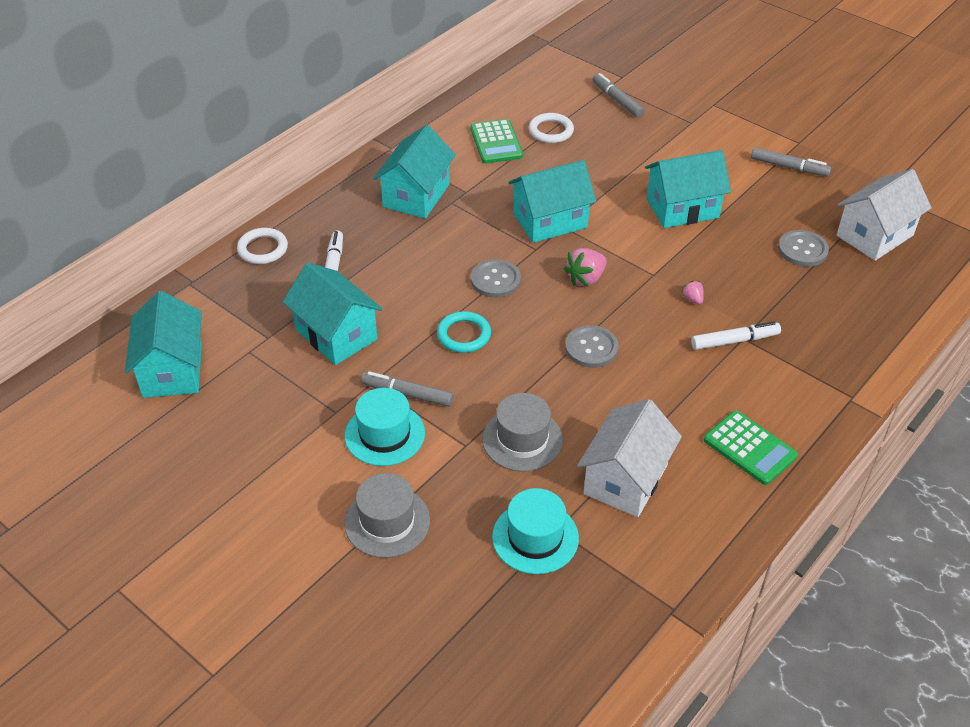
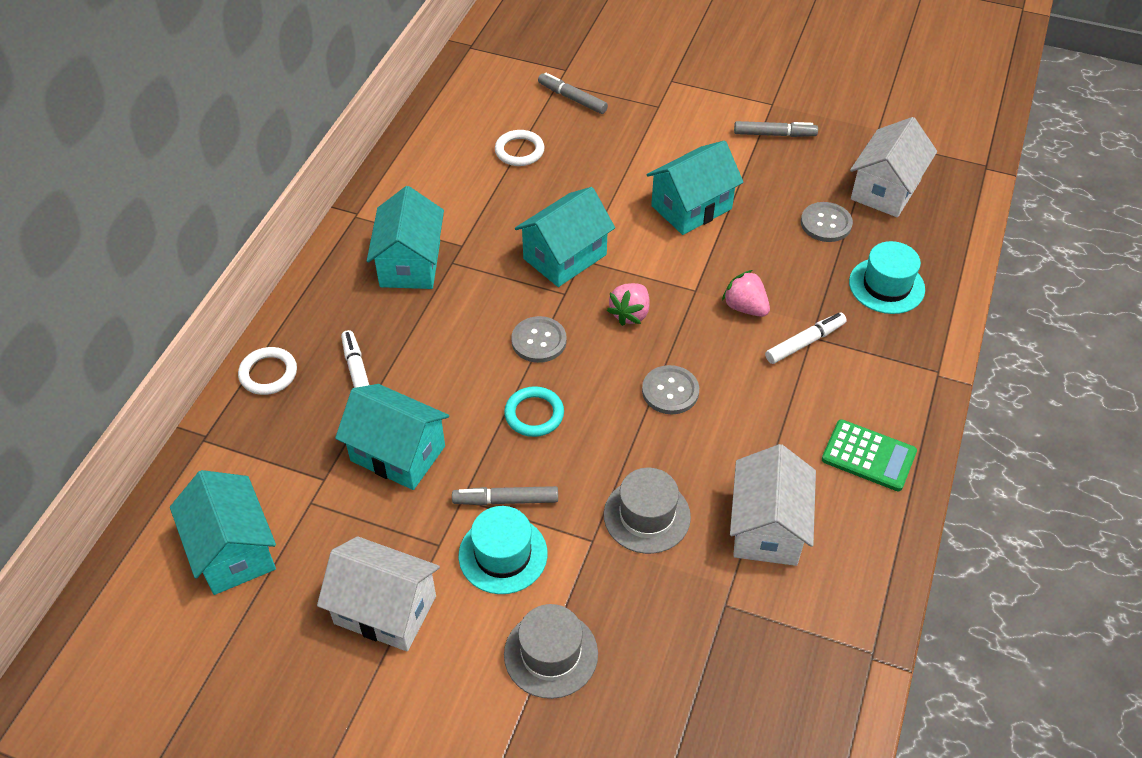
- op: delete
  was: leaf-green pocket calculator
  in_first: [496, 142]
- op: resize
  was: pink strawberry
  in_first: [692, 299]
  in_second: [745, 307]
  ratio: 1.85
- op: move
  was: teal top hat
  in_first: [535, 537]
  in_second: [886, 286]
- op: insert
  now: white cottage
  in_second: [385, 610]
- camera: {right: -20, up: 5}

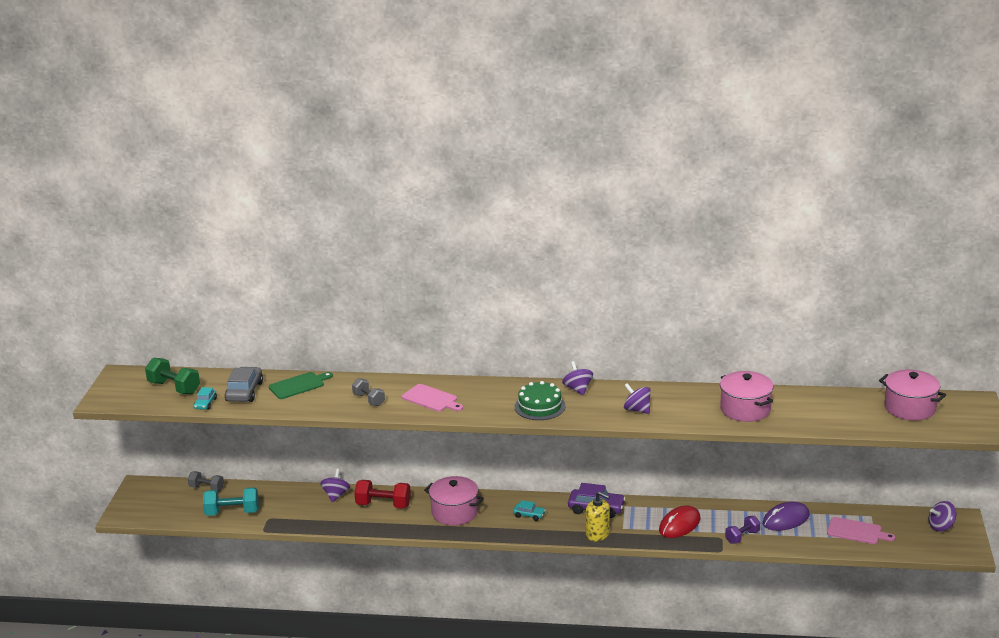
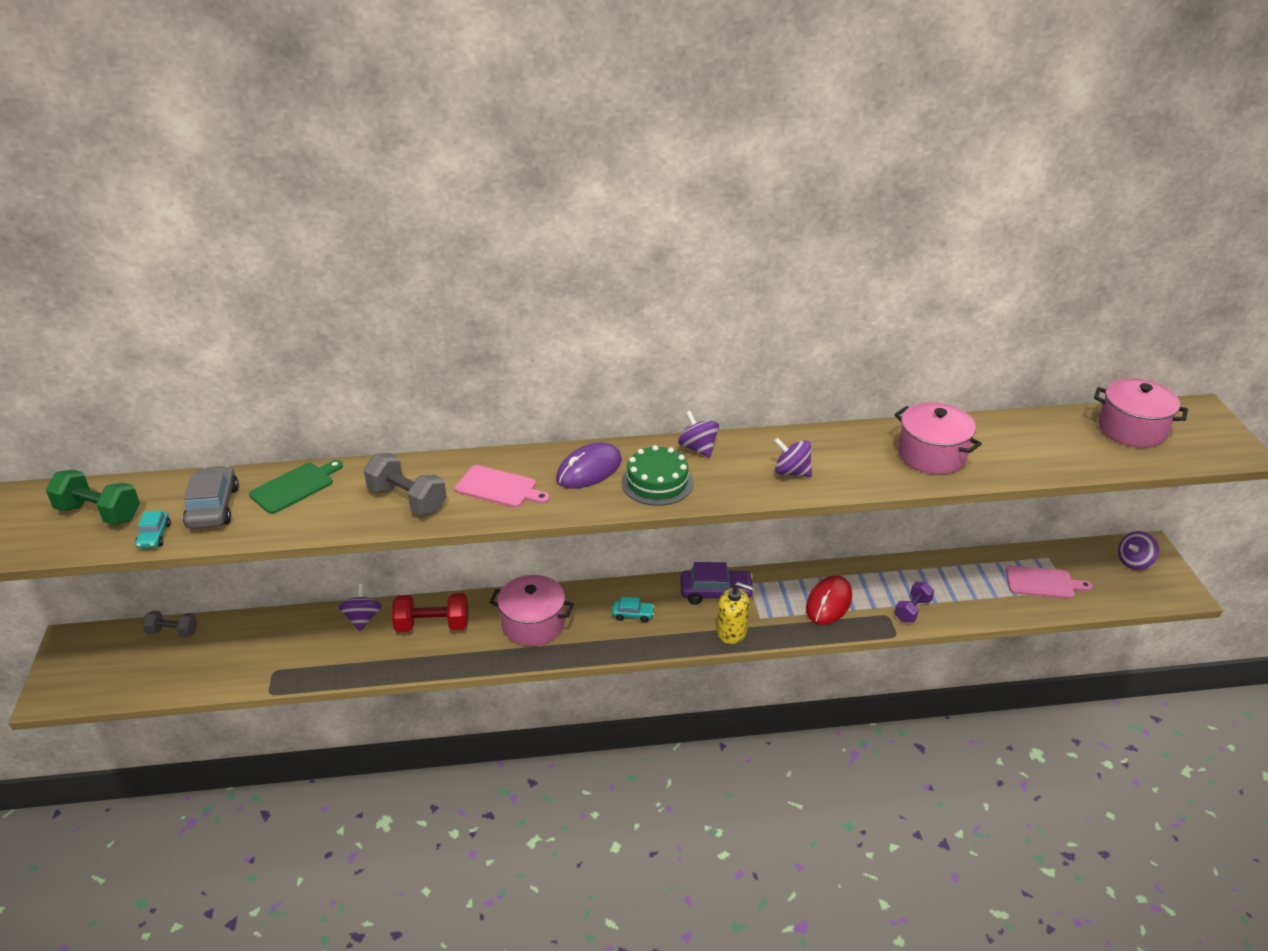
- op: resize
  was: grey hand weight
  in_first: [369, 400]
  in_second: [407, 500]
  ratio: 1.54
- op: delete
  was: teal hand weight
  in_first: [232, 512]
- op: move
  was: violet mouse
  in_first: [786, 519]
  in_second: [589, 470]
- camera: {right: -15, up: 10}

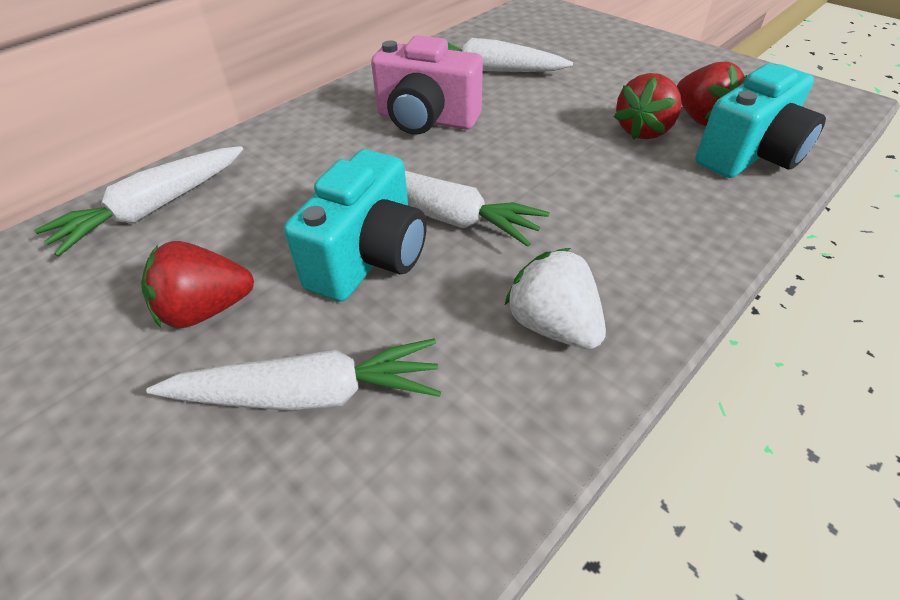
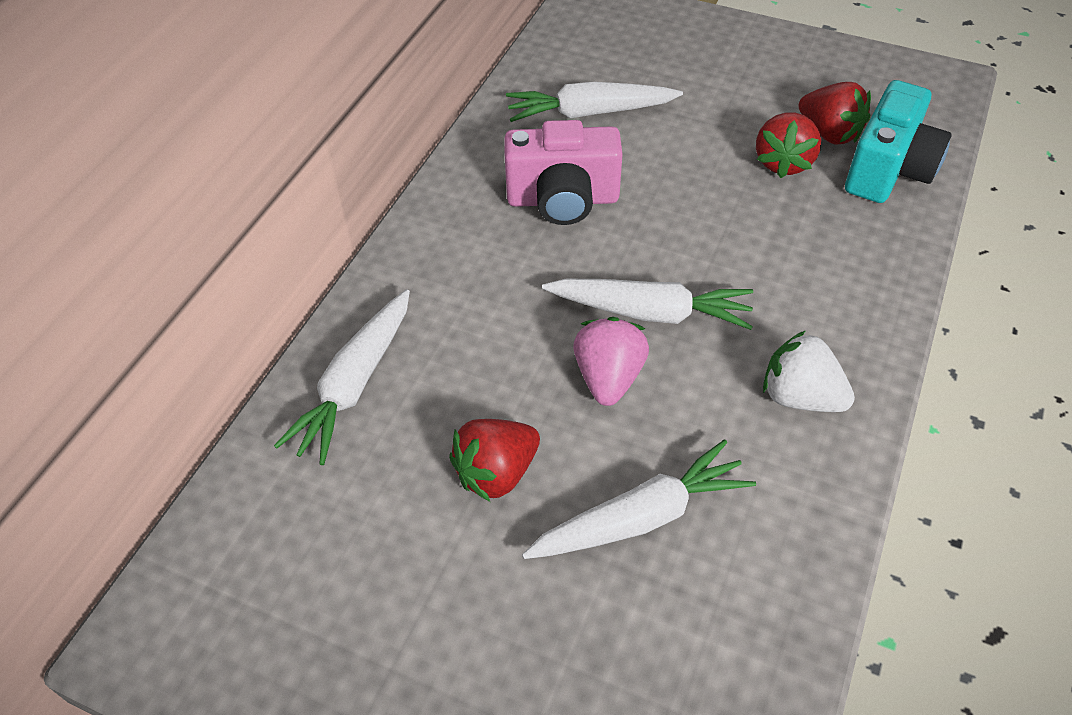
- op: replace
  was: teal compact camera
  now: pink strawberry
  in_first: [369, 258]
  in_second: [608, 377]
- camera: {right: -20, up: 5}

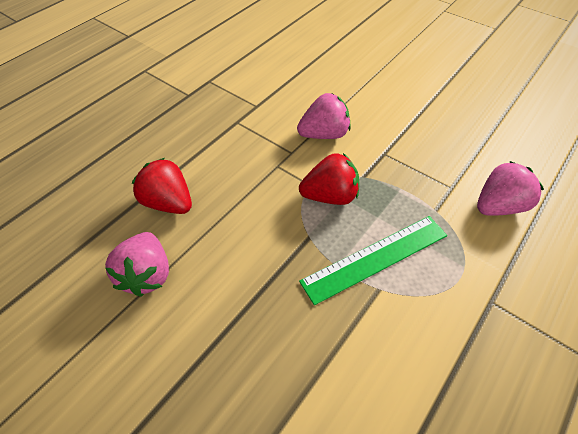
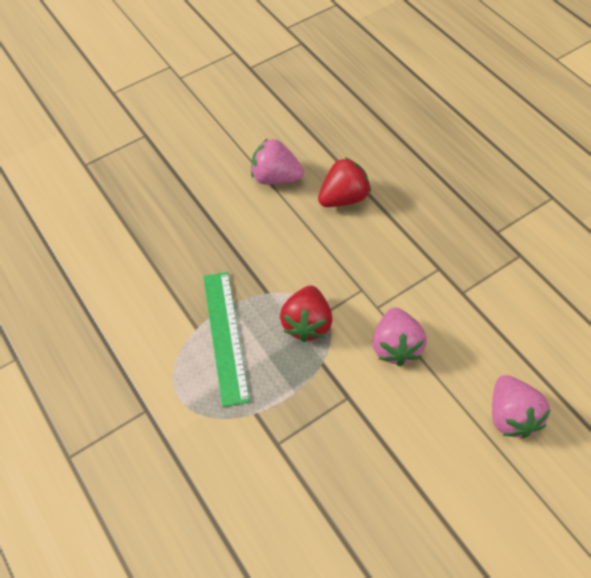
- op: move
  was: pink strawberry
  in_first: [498, 206]
  in_second: [511, 415]
- camera: {right: 110, up: 5}

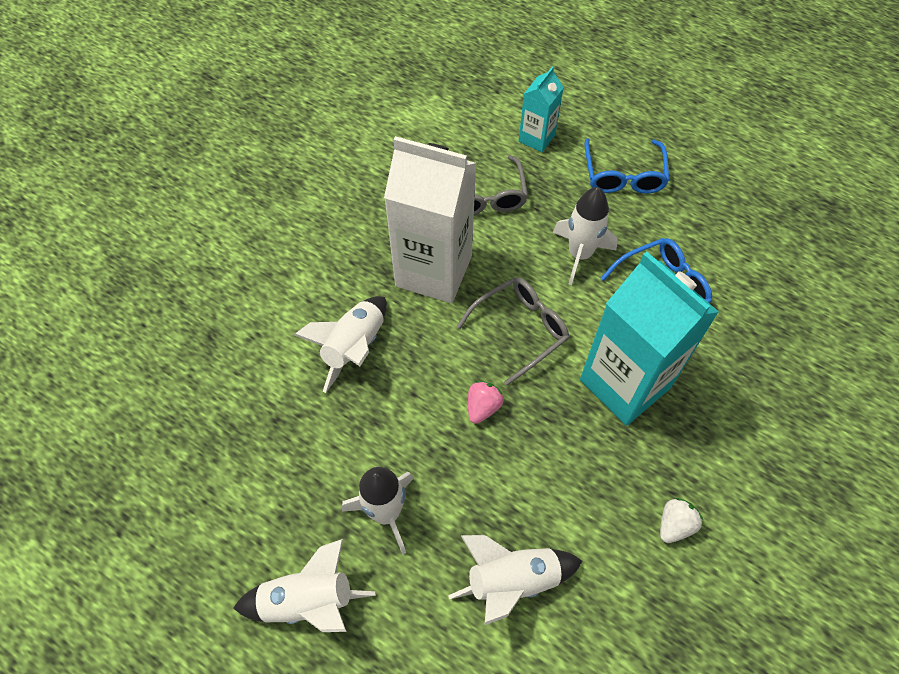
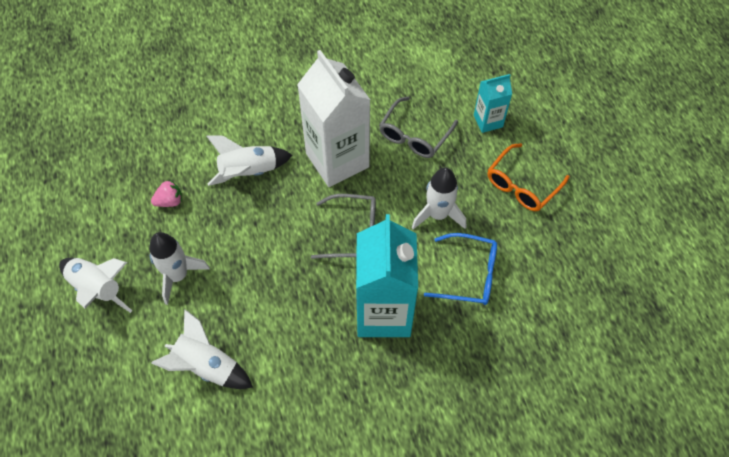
- op: recolor
  was: royal blue spectacles
  now: orange-coloured spectacles
  in_first: [623, 176]
  in_second: [522, 185]
- op: move
  was: pink strawberry
  in_first: [483, 407]
  in_second: [170, 201]
- op: delete
  was: white strawberry
  in_first: [674, 525]
- camera: {right: 40, up: 0}

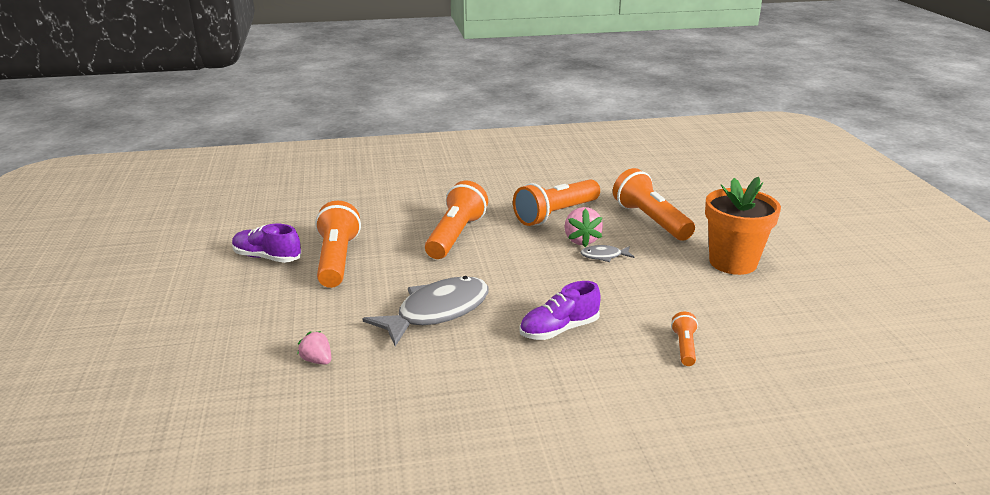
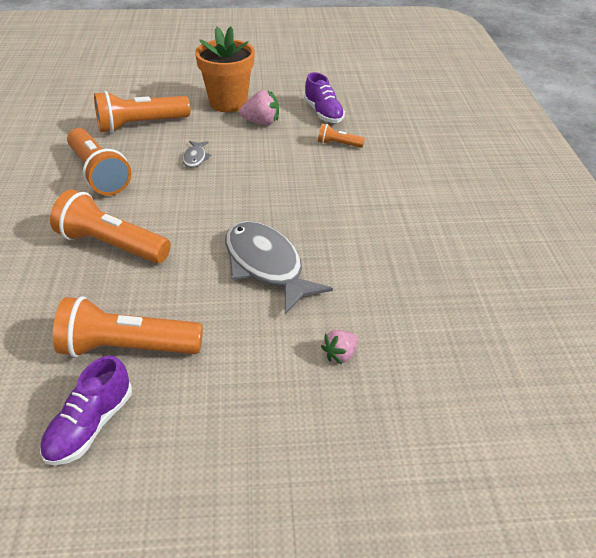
- op: move
  was: pink strawberry
  in_first: [581, 240]
  in_second: [261, 122]
- op: move
  was: violet sneaker
  in_first: [559, 329]
  in_second: [323, 113]
- camera: {right: -85, up: 15}

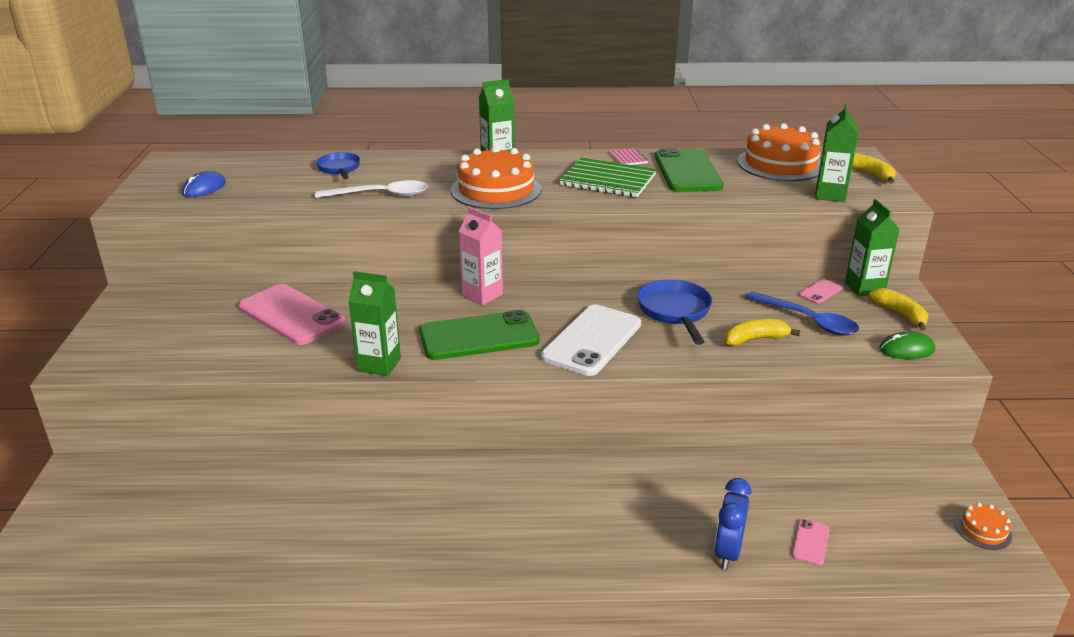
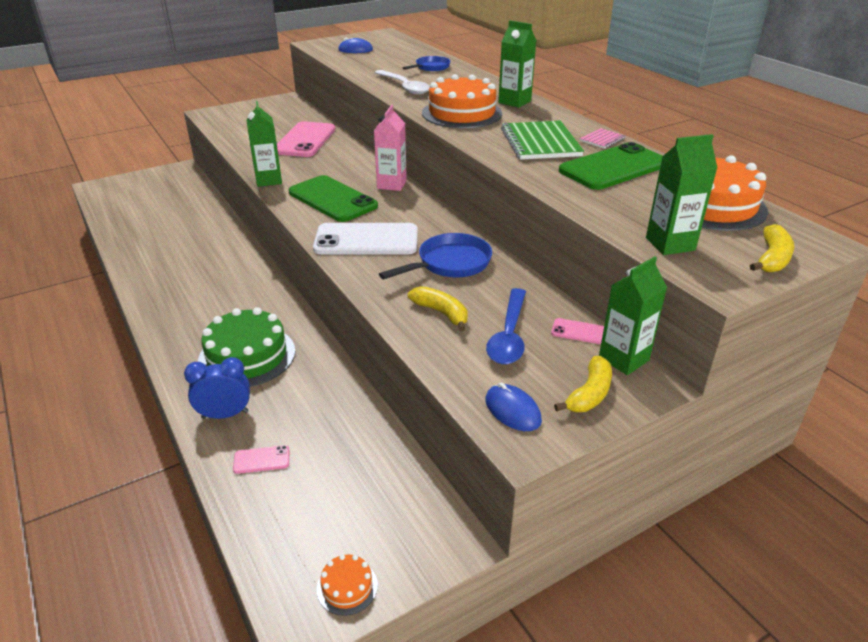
- op: recolor
  was: leaf-green mouse
  now: royal blue mouse
  in_first: [906, 349]
  in_second: [512, 410]
- op: insert
  now: leaf-green cake
  in_second: [247, 356]
- camera: {right: 60, up: 5}

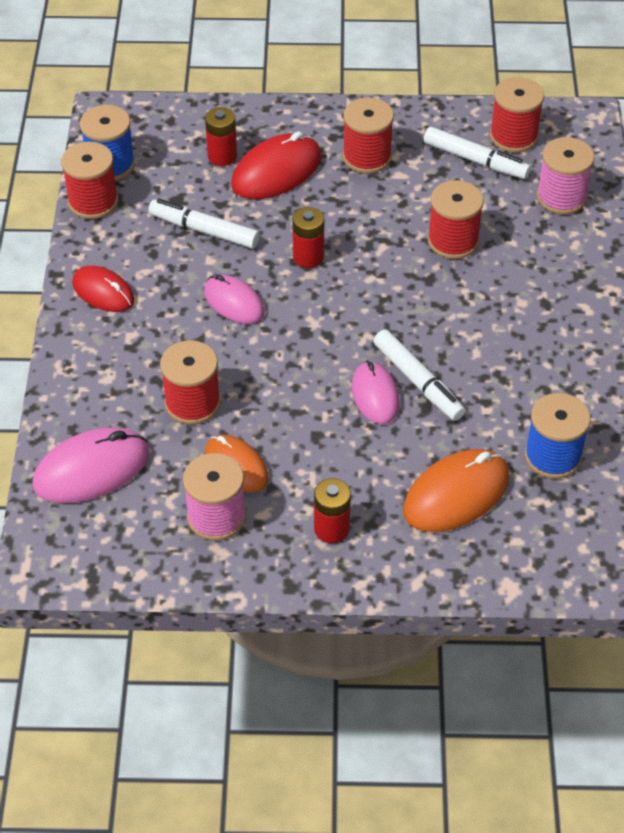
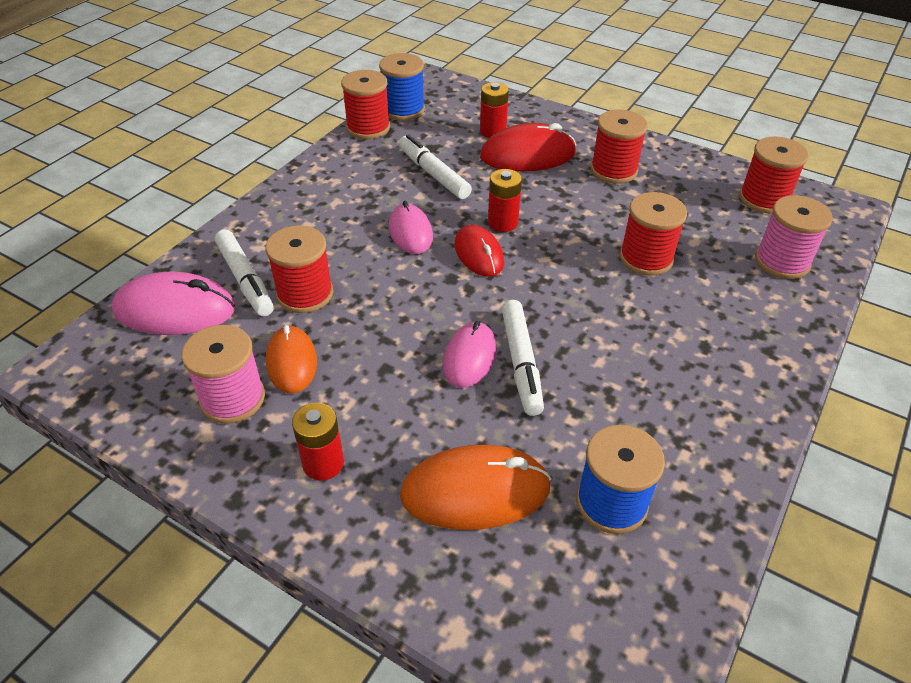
- op: move
  was: white marker pen
  in_first: [475, 160]
  in_second: [245, 279]
- op: move
  was: red mouse
  in_first: [103, 292]
  in_second: [479, 254]
- camera: {right: 30, up: -5}

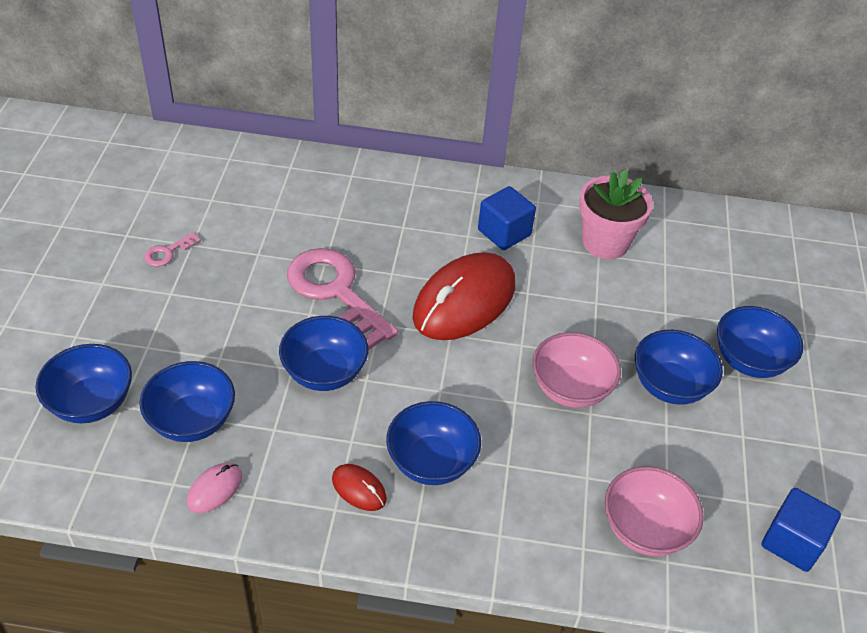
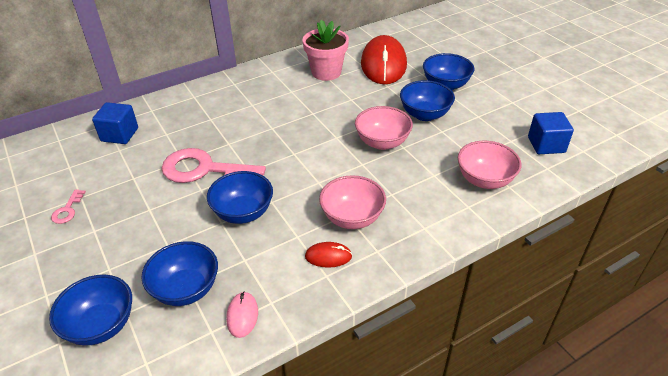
- op: move
  was: royal blue cube
  in_first: [504, 232]
  in_second: [119, 134]
- op: move
  was: red mouse
  in_first: [464, 301]
  in_second: [383, 64]
- op: recolor
  was: royal blue serving bowl
  now: pink serving bowl
  in_first: [431, 462]
  in_second: [352, 218]
- camera: {right: -35, up: -5}

